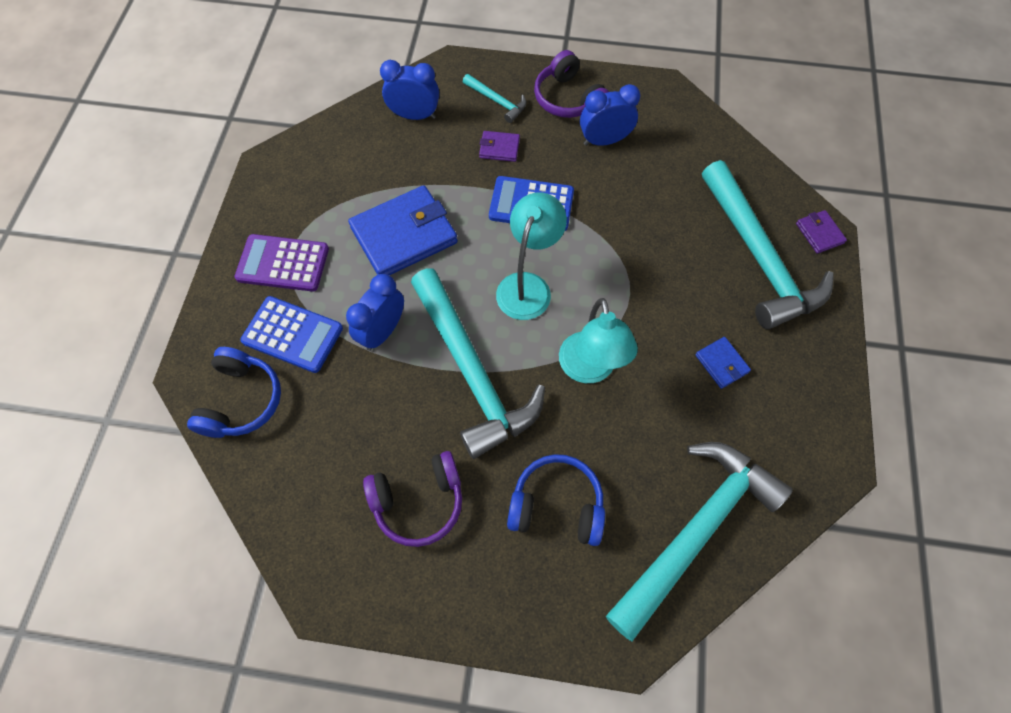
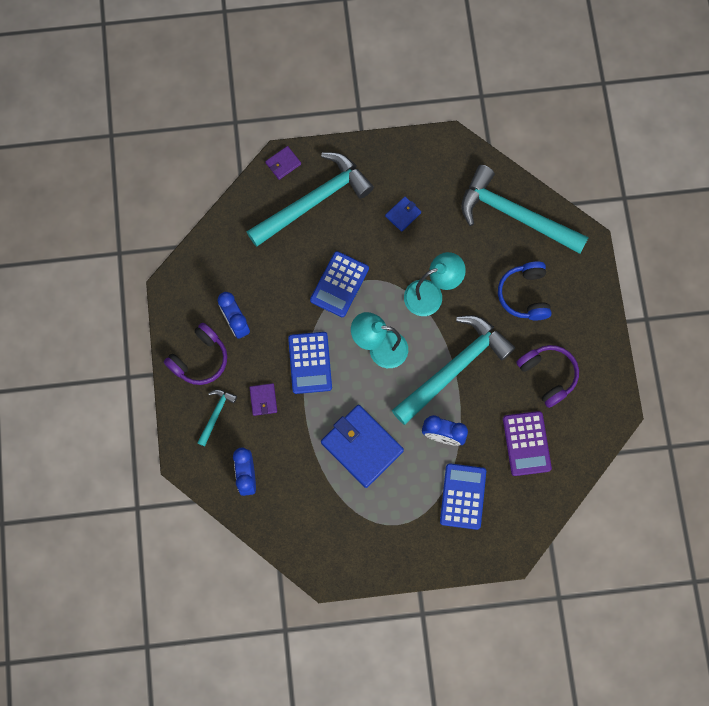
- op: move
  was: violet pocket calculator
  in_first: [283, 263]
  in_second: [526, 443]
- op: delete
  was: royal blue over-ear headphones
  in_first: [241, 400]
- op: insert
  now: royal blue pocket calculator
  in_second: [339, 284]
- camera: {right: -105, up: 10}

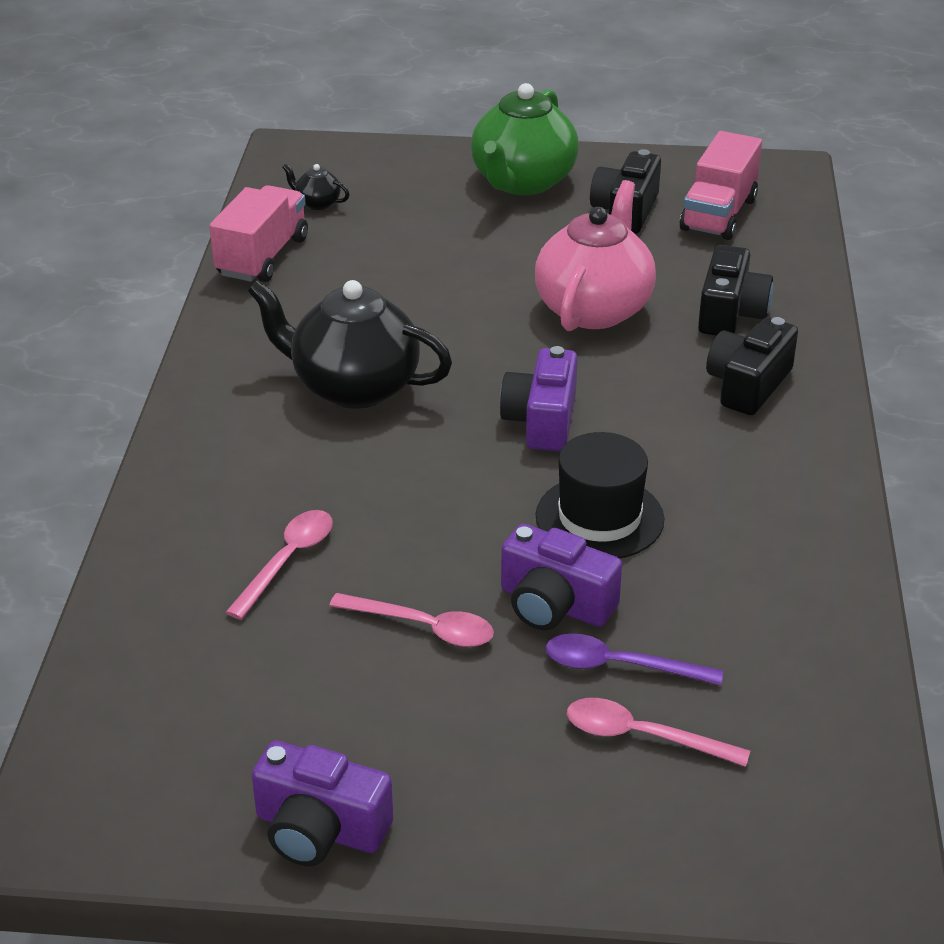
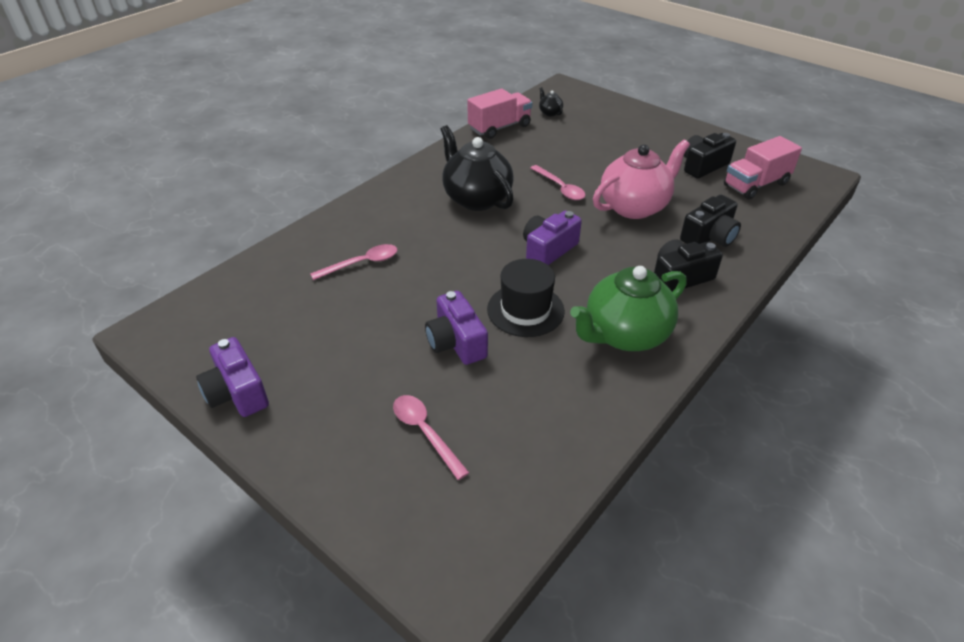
- op: move
  was: leaf-green china teapot
  in_first: [522, 182]
  in_second: [625, 335]
- op: move
  was: pink tablespoon
  in_first: [423, 627]
  in_second: [560, 188]
- op: delete
  was: violet tablespoon
  in_first: [619, 666]
- camera: {right: 35, up: 5}

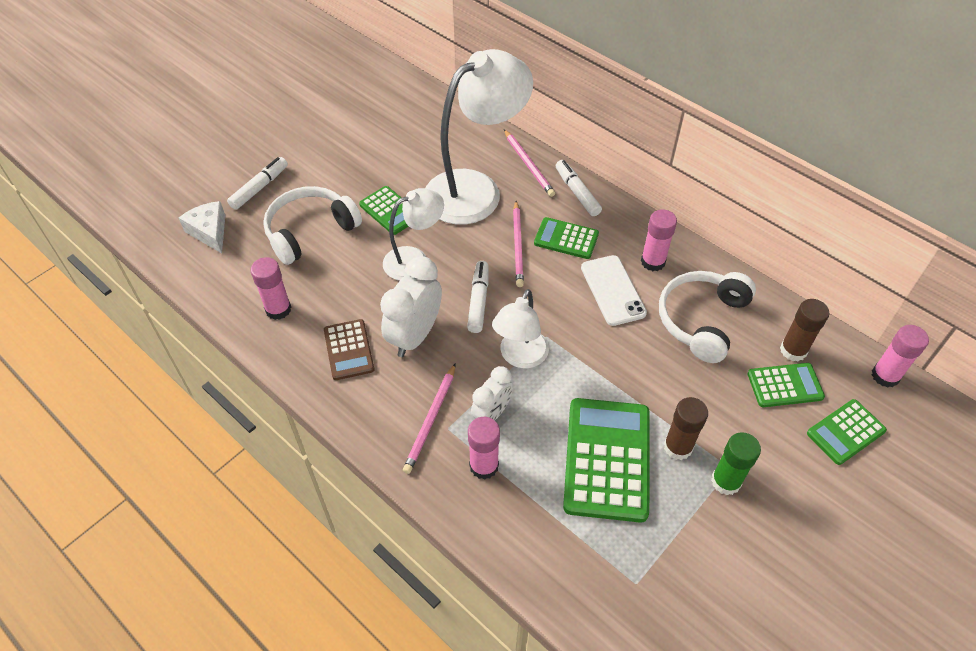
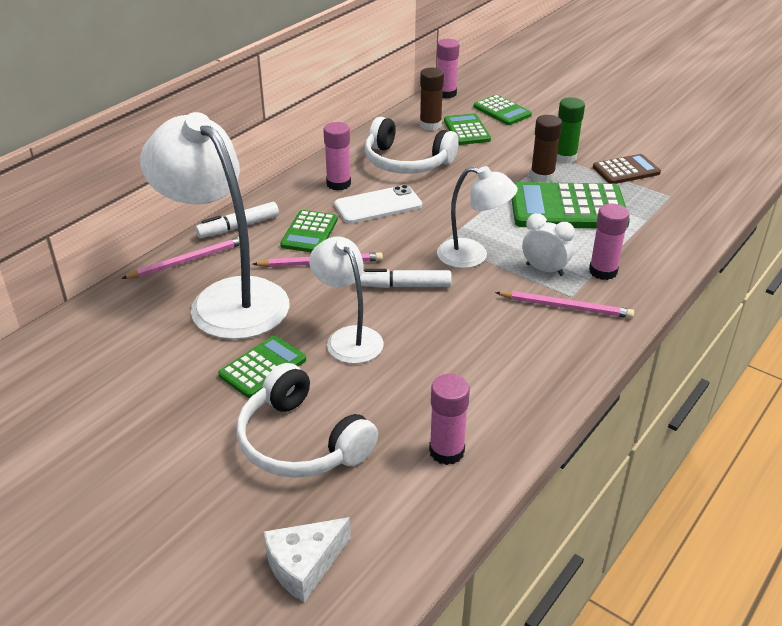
- op: delete
  was: white marker pen
  in_first: [260, 188]
- op: delete
  was: white alarm clock
  in_first: [415, 336]
- op: move
  was: brown pocket calculator
  in_first: [349, 350]
  in_second: [626, 170]
- camera: {right: -95, up: -15}

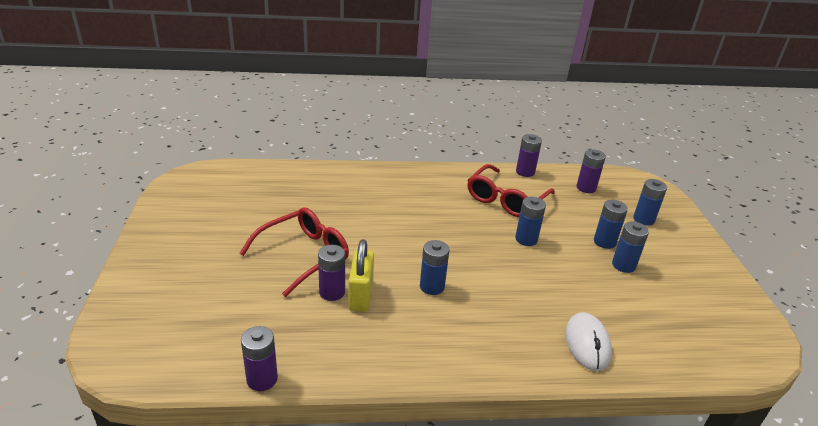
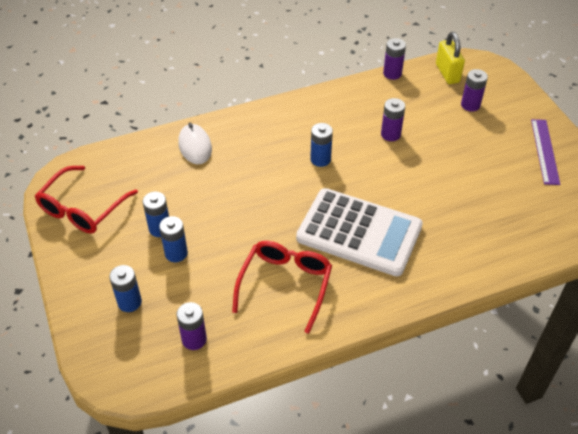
- op: move
  was: violet power cell
  in_first: [525, 172]
  in_second: [470, 105]
- op: delete
  was: royal blue power cell
  in_first: [526, 239]
- op: move
  was: red spectacles
  in_first: [304, 255]
  in_second: [82, 209]
- op: move
  was: yellow small lock
  in_first: [361, 295]
  in_second: [447, 73]
- op: insert
  now: violet measuring stick
  in_second: [545, 151]
- op: insert
  now: white pocket calculator
  in_second: [359, 232]
- camera: {right: 165, up: 15}

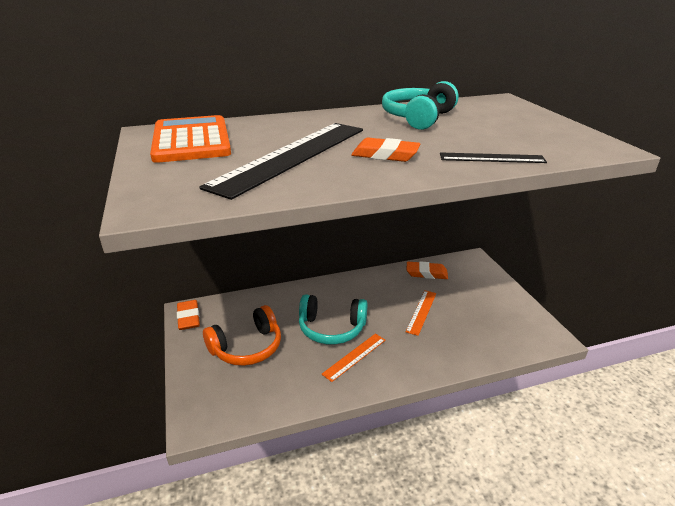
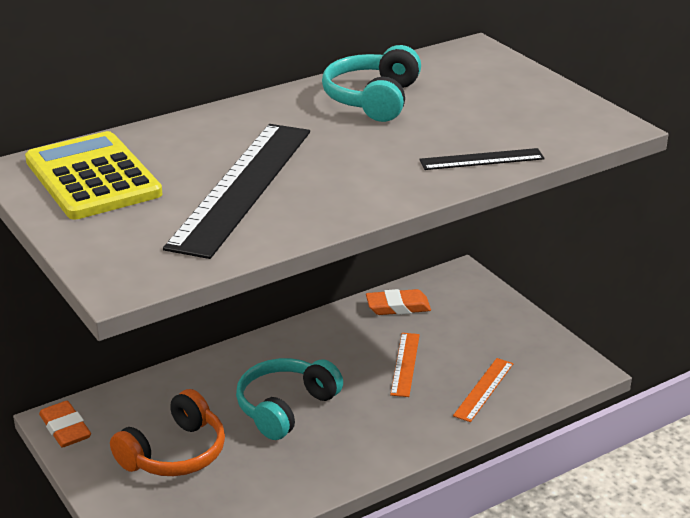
- op: recolor
  was: orange-coloured pocket calculator
  now: yellow pocket calculator
  in_first: [191, 140]
  in_second: [92, 177]
- op: delete
  was: orange-coloured eraser
  in_first: [385, 155]
- op: rotate
  was: teal over-ear headphones
  in_first: [331, 328]
  in_second: [285, 407]
  clockwise: 135
- op: move
  was: orange-coloured measuring stick
  in_first: [354, 356]
  in_second: [484, 389]
- camera: {right: -15, up: 0}

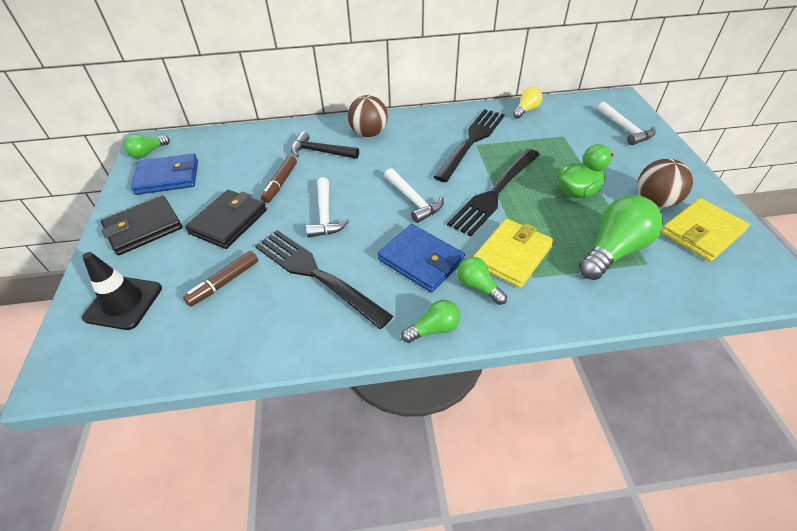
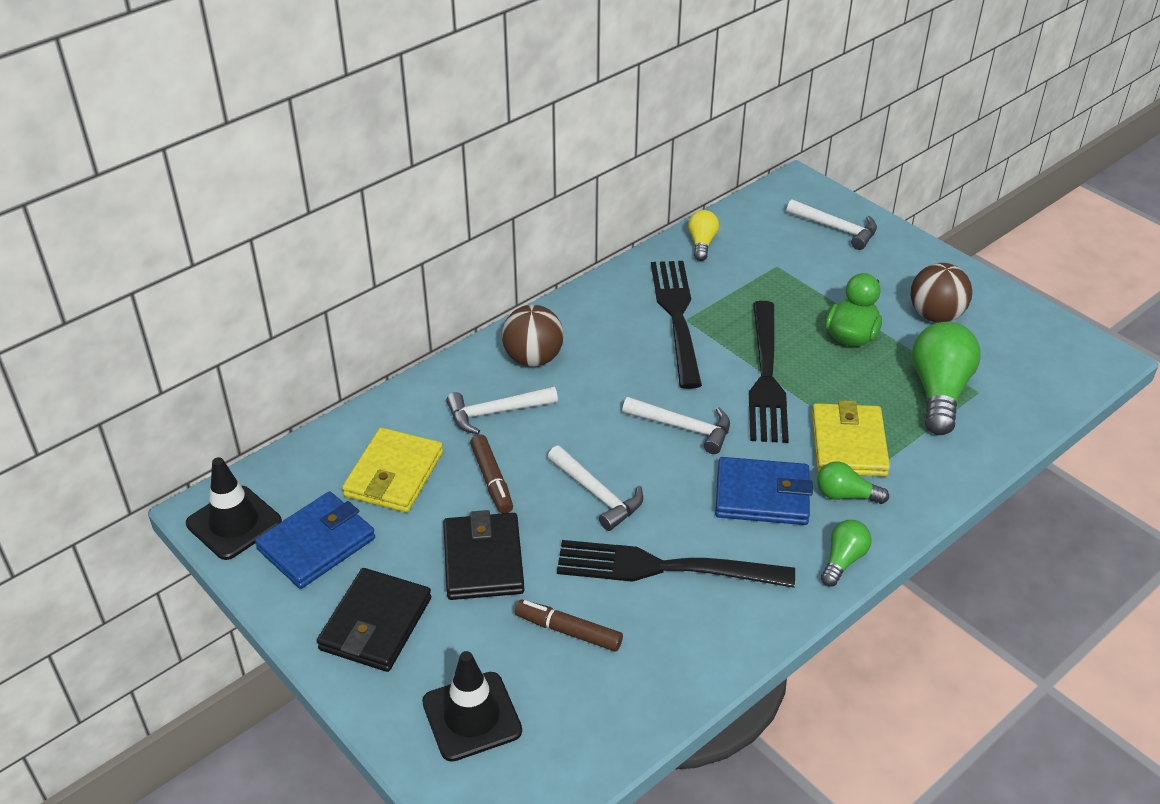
- op: recolor
  was: black hammer
  now: white hammer
  in_first: [320, 152]
  in_second: [495, 413]
- op: replace
  was: leaf-green light bulb
  now: black traffic cone
  in_first: [148, 153]
  in_second: [234, 523]
- op: move
  was: yellow billfold
  in_first: [702, 232]
  in_second: [394, 474]
- op: rotate
  was: brown marker pen
  in_first: [224, 283]
  in_second: [568, 631]
  clockwise: 105
- camera: {right: -35, up: -5}

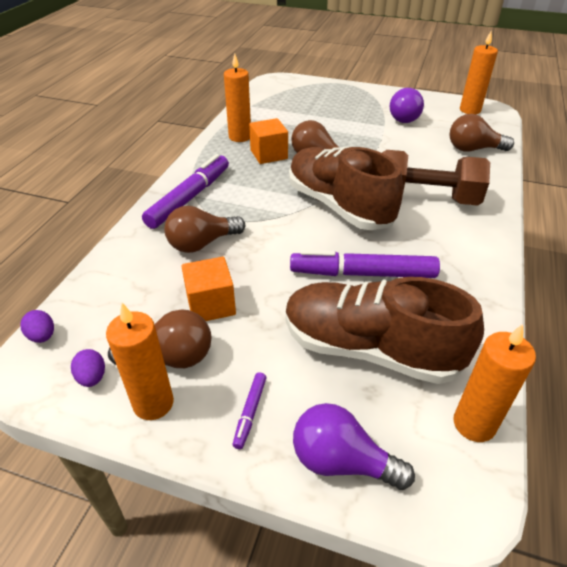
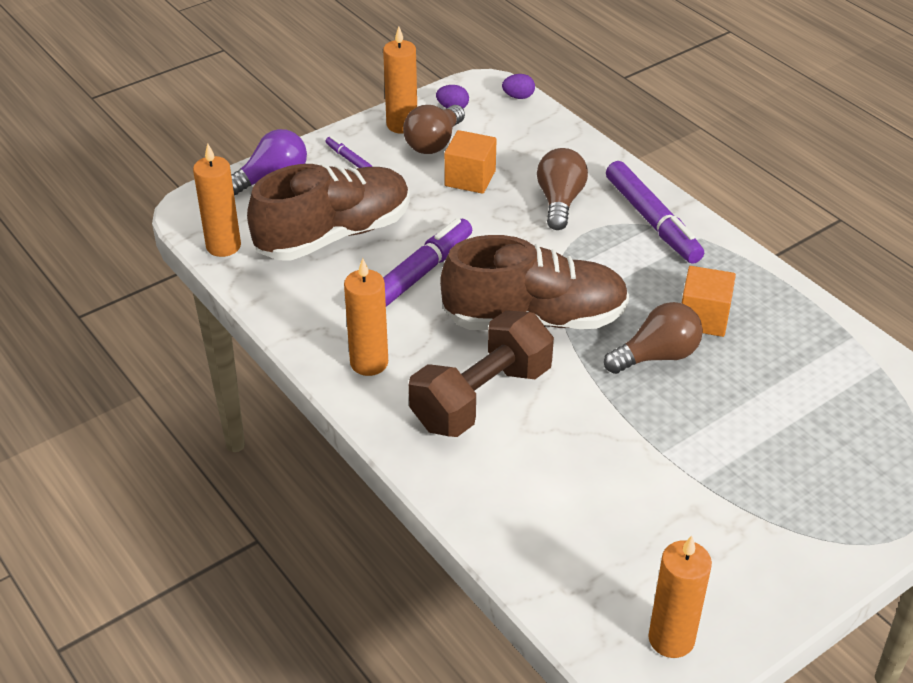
- op: move
  was: orange-coloured candle
  in_first: [240, 137]
  in_second: [369, 363]
- op: delete
  was: violet light bulb
  in_first: [406, 117]
- op: delete
  was: brown light bulb
  in_first: [473, 149]
- camera: {right: 125, up: 0}

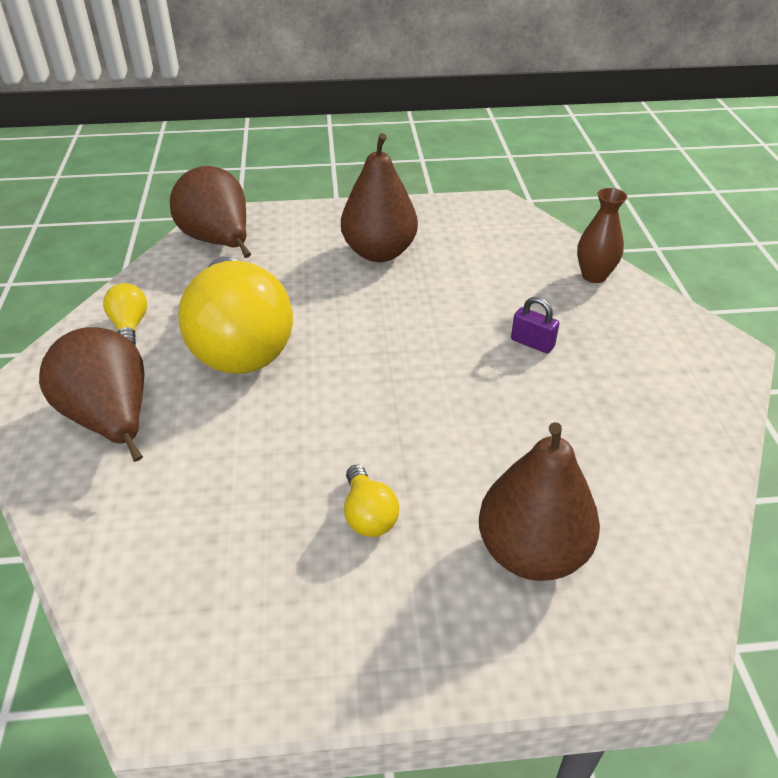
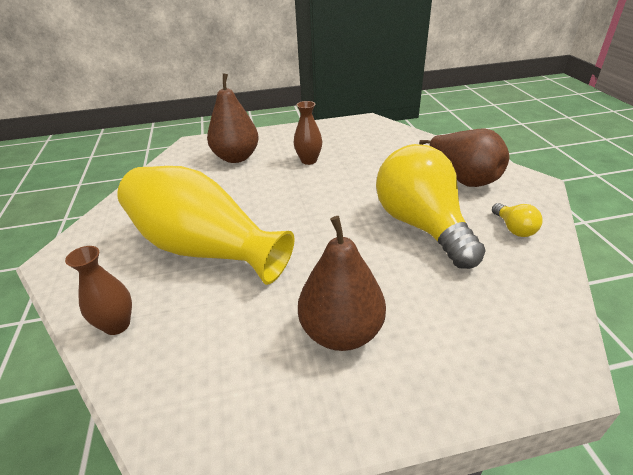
- op: delete
  was: brown pear fruit
  in_first: [219, 242]
- op: replace
  was: violet small lock
  now: yellow tall vase
  in_first: [532, 343]
  in_second: [204, 249]
- op: replace
  was: yellow light bulb
  now: brown tall vase
  in_first: [368, 515]
  in_second: [309, 160]
- camera: {right: 175, up: -5}

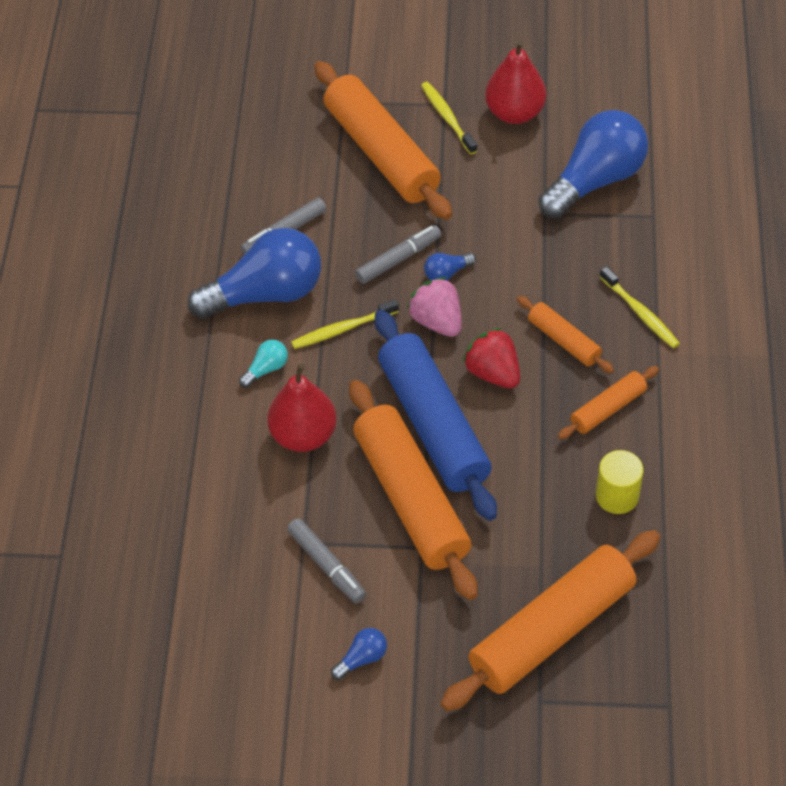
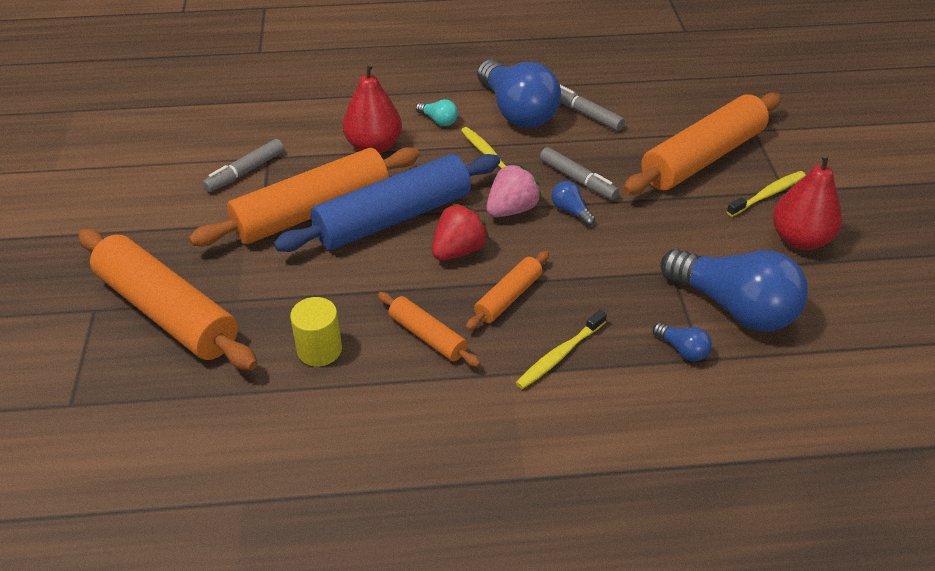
- op: move
  was: royal blue light bulb
  in_first: [362, 658]
  in_second: [682, 349]
- camera: {right: 80, up: -10}

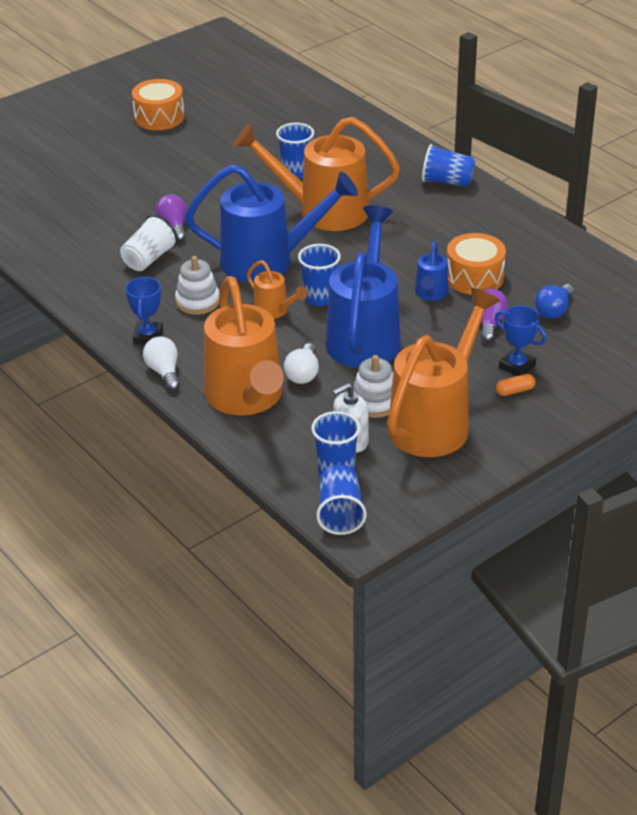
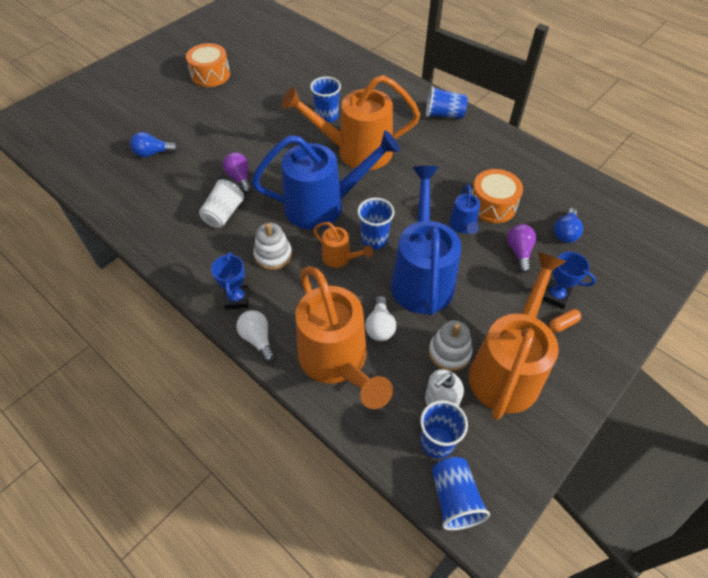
- op: insert
  now: royal blue light bulb
  in_second: [153, 153]
- camera: {right: -10, up: 15}

